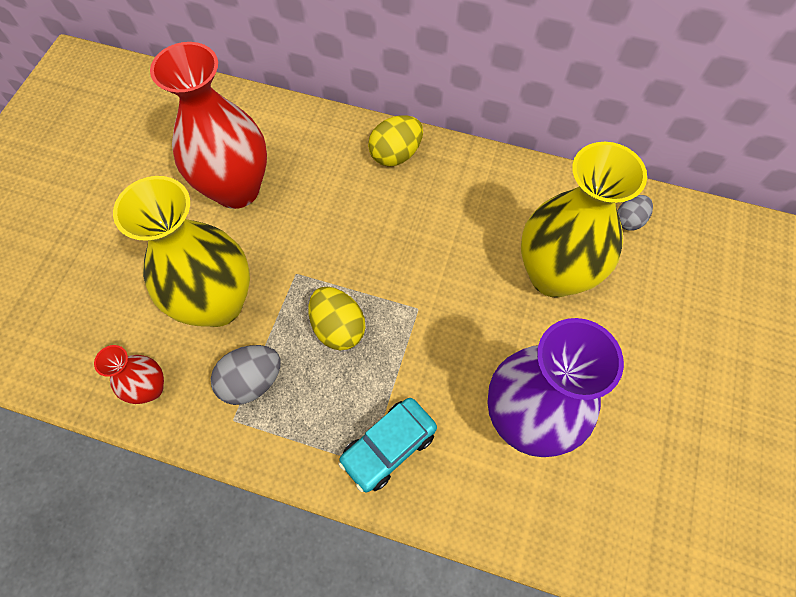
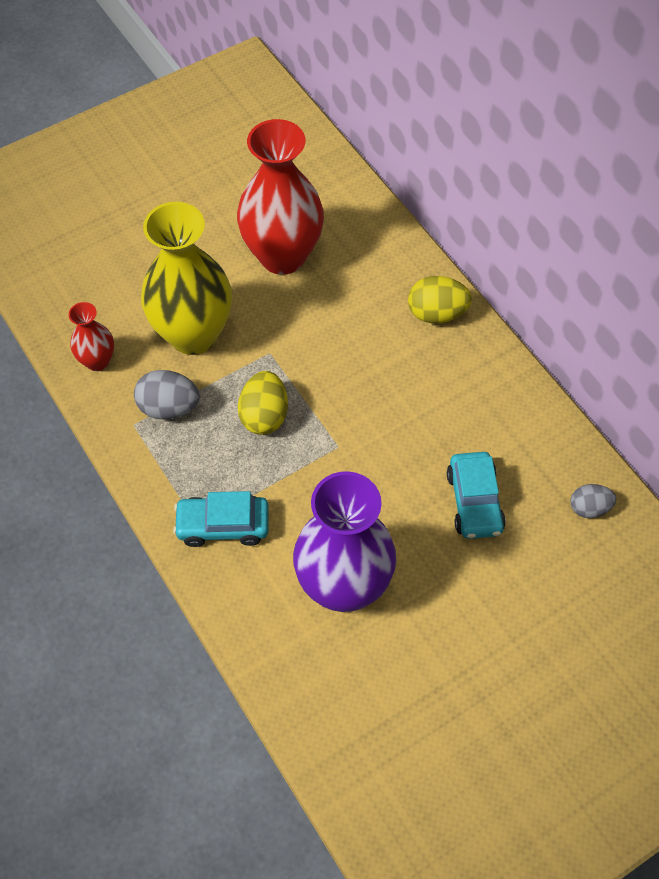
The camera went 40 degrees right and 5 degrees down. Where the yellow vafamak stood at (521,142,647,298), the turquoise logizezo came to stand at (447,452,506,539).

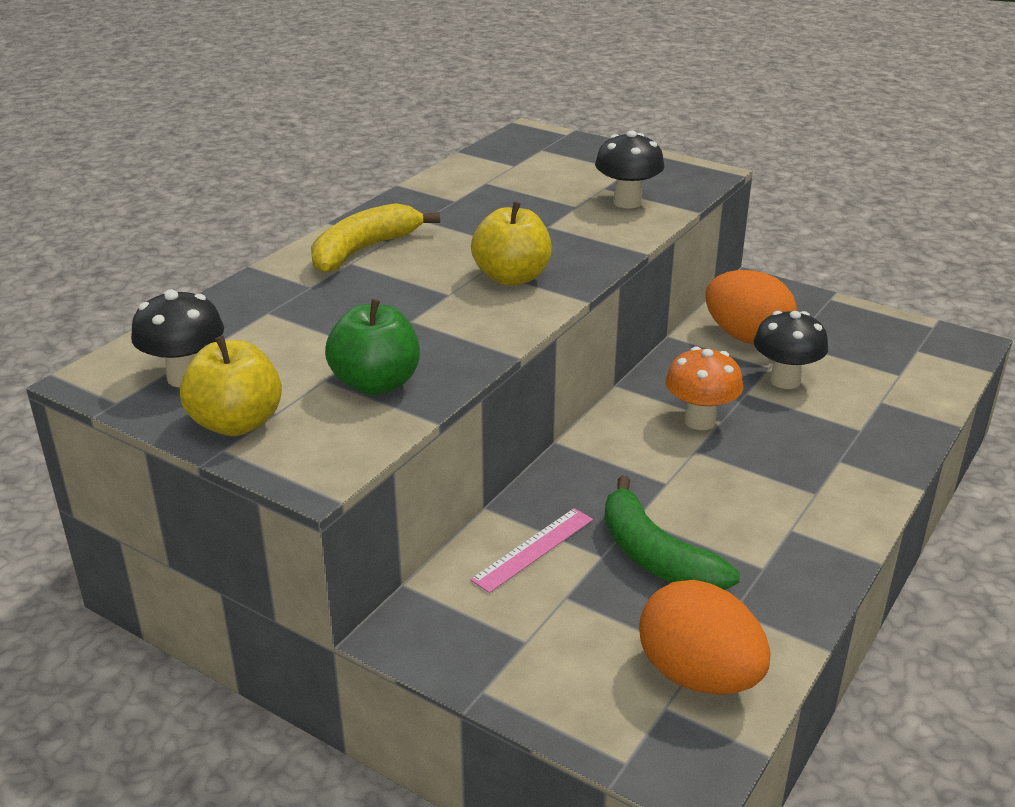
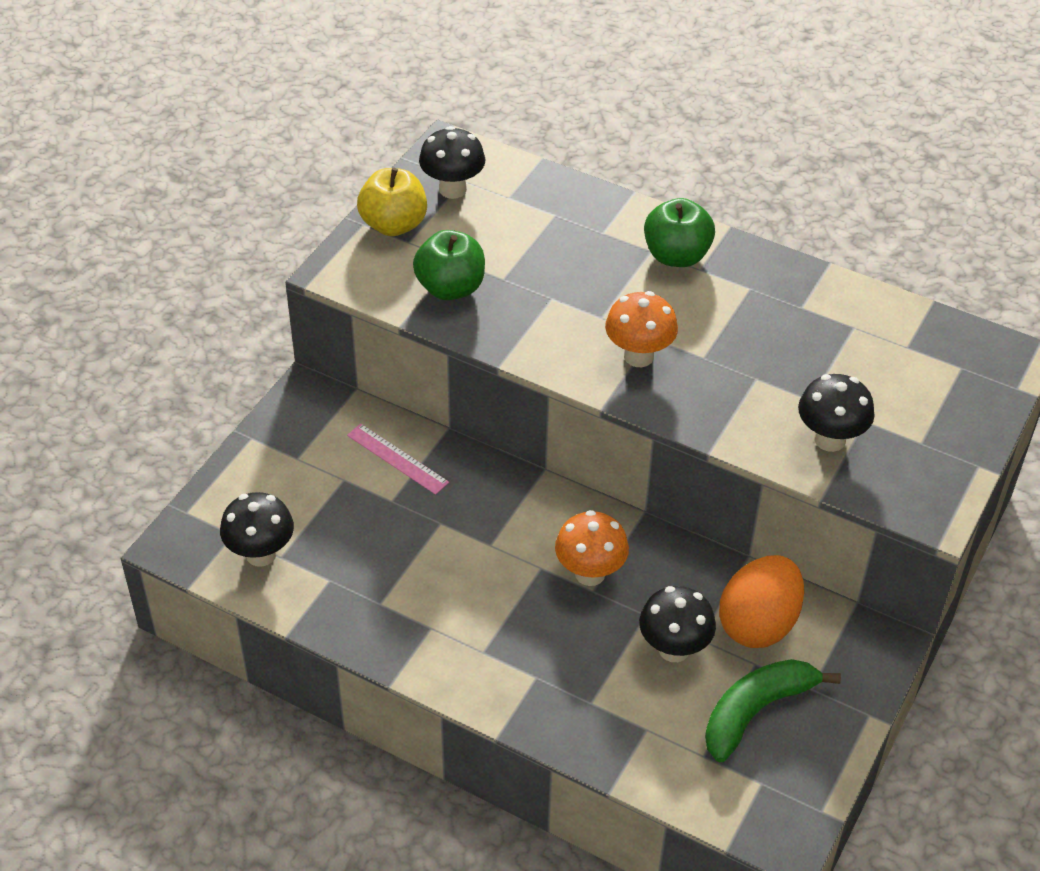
The camera went 85 degrees right and 15 degrees up. Where the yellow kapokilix stood at (311,203,440,273), the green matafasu came to stand at (644,198,715,267). Where the yellow matafasu stood at (471,202,552,286), the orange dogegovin came to stand at (605,291,678,367). The green kapokilix ended up elsewhere, having gone from (605,475,740,590) to (705,659,841,762). Where the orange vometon stood at (639,580,771,695), the black dogegovin came to stand at (220,492,294,567).

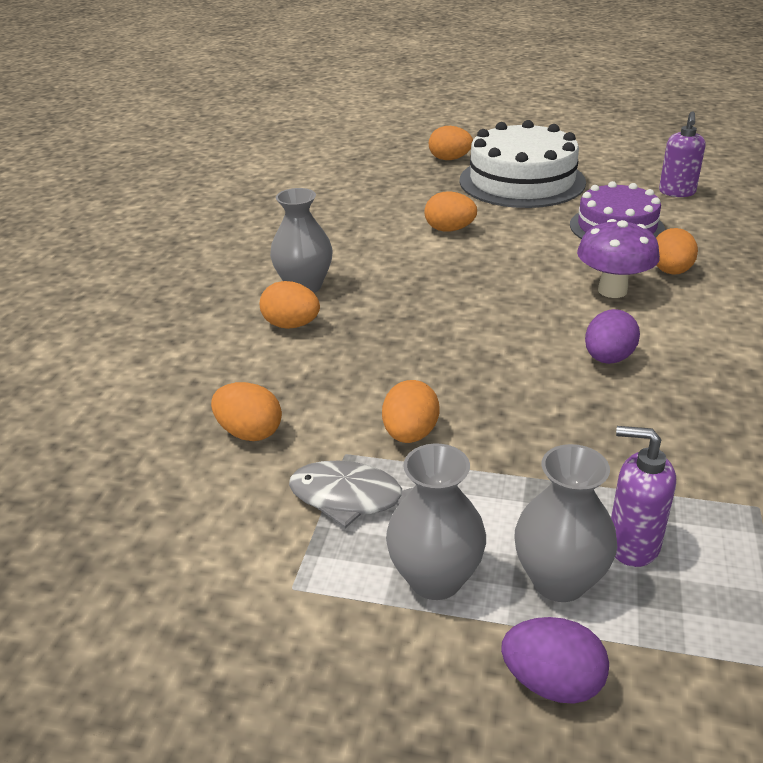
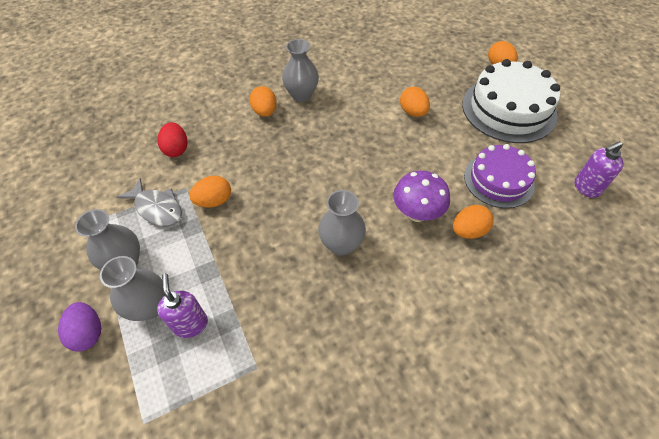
The camera went 50 degrees right and 20 degrees up. What was the orange vometon at (211,382,282,441) turned into the red vometon at (158,122,187,157). The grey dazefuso at (289,461,414,528) ended up facing another way, 150 degrees clockwise from before. Where the purple vometon stood at (585,309,640,364), the grey vafamak came to stand at (318,190,366,256).

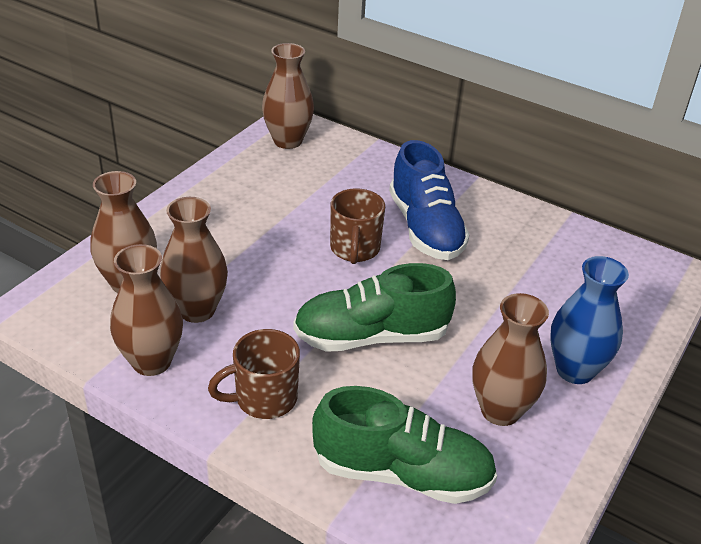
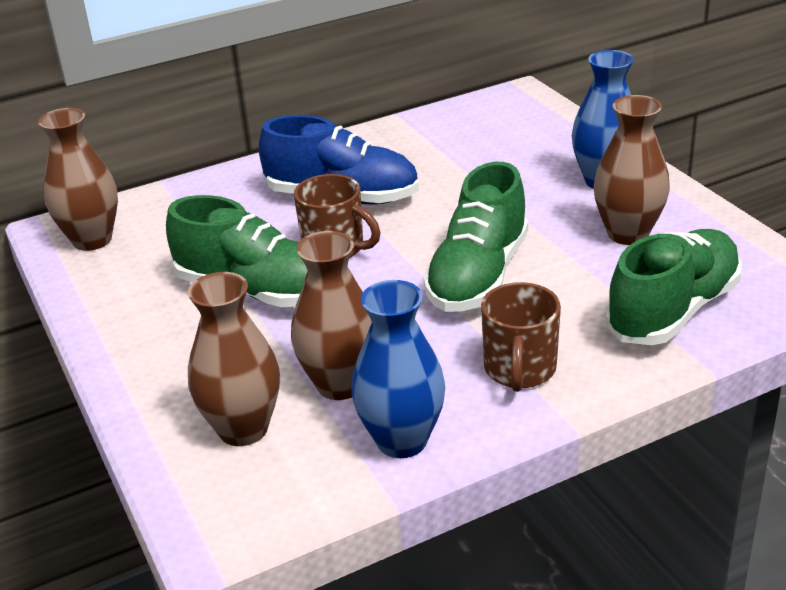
The camera went 55 degrees left and 5 degrees down. What was the brown vafamak at (110,244,183,376) turned into the blue vafamak at (351,280,445,458). The second view gained the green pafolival at (166,195,307,307).

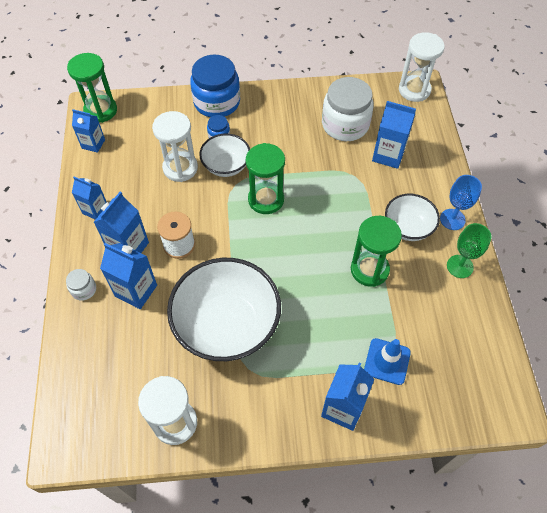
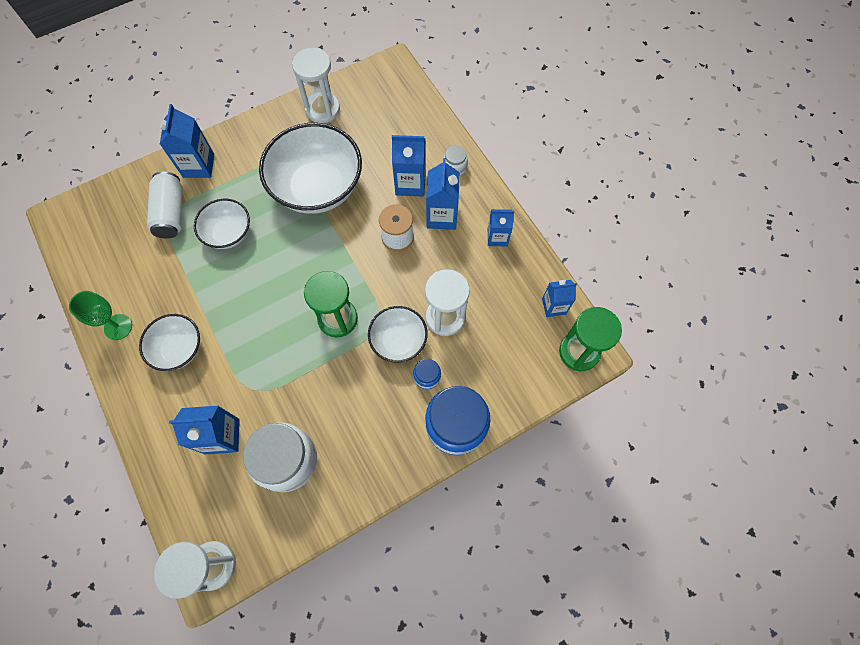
The camera went 155 degrees right and 10 degrees up. The second view lost the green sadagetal at (351,216,402,287). Where the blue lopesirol stood at (364,338,411,385), the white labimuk came to stand at (147,171,183,239). The second view lost the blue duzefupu at (440,175,482,230). The second view gained the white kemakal at (194,199,250,249).

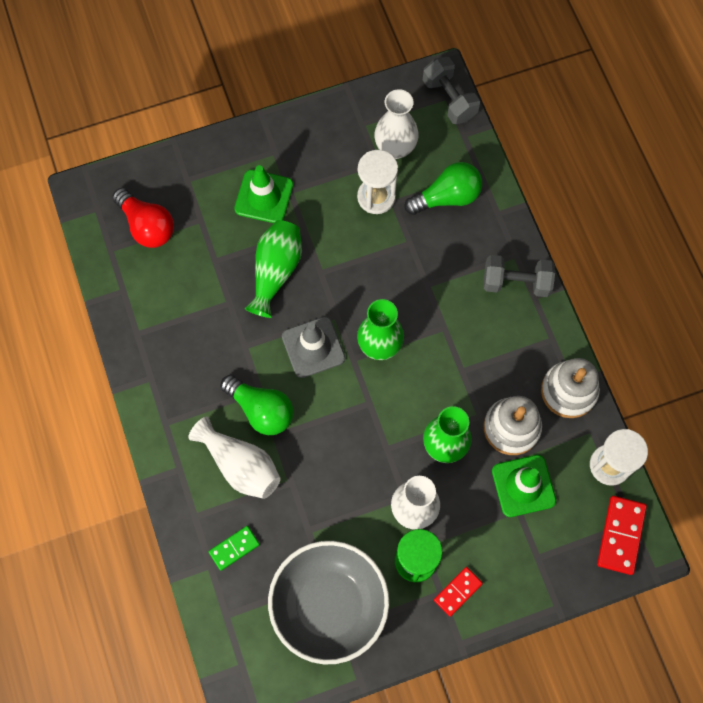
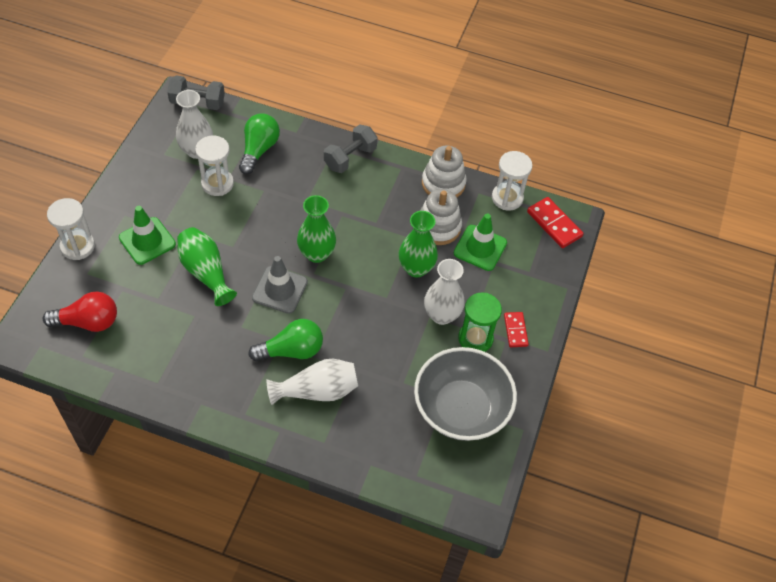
The camera went 55 degrees left and 15 degrees down. The second view lost the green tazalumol at (209,526,260,571). The second view gained the white sadagetal at (47,198,95,260).

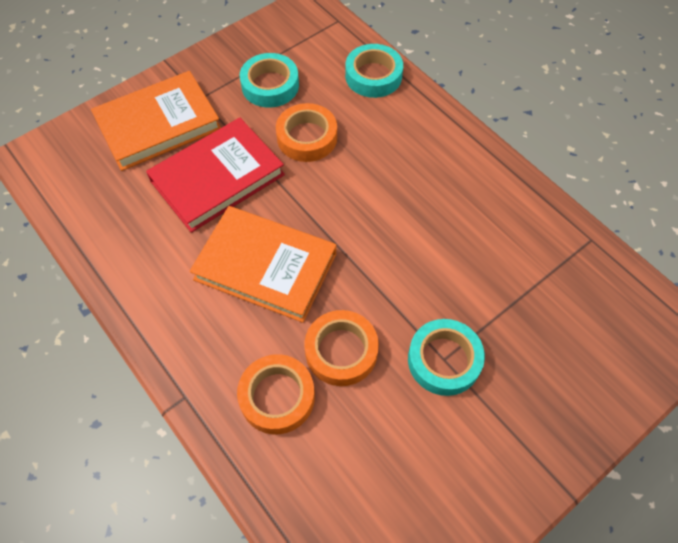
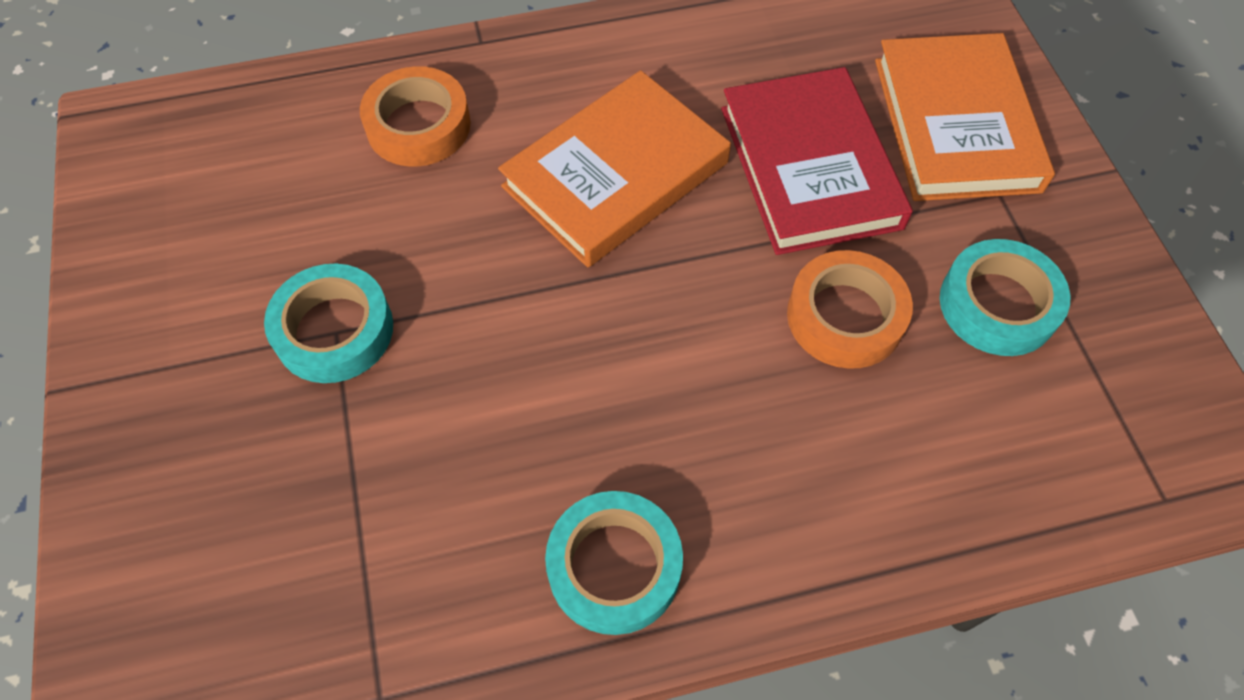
The camera went 115 degrees right and 0 degrees up. The second view lost the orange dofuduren at (304,310,379,386). The turquoise dofuduren ended up elsewhere, having gone from (345,44,403,98) to (545,491,683,635).

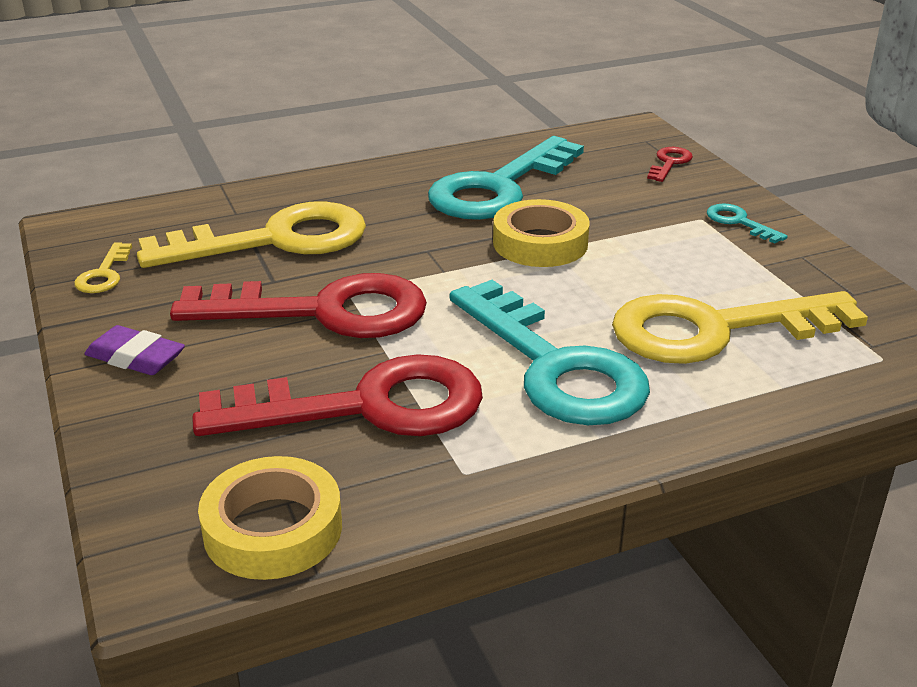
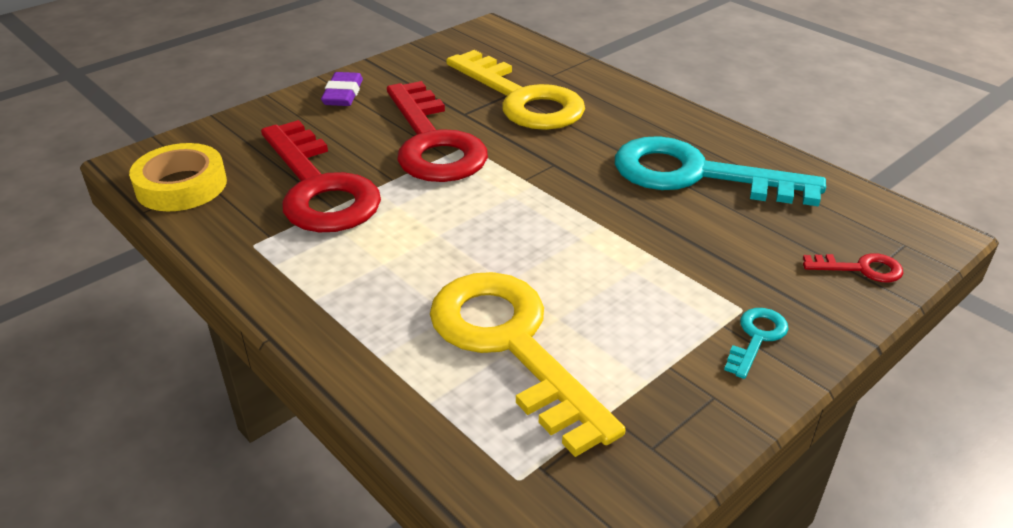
The camera went 70 degrees right and 5 degrees up. The second view lost the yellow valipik at (74,242,132,293). The second view lost the turquoise valipik at (450,280,650,425). The second view lost the yellow dofuduren at (493,199,590,267).

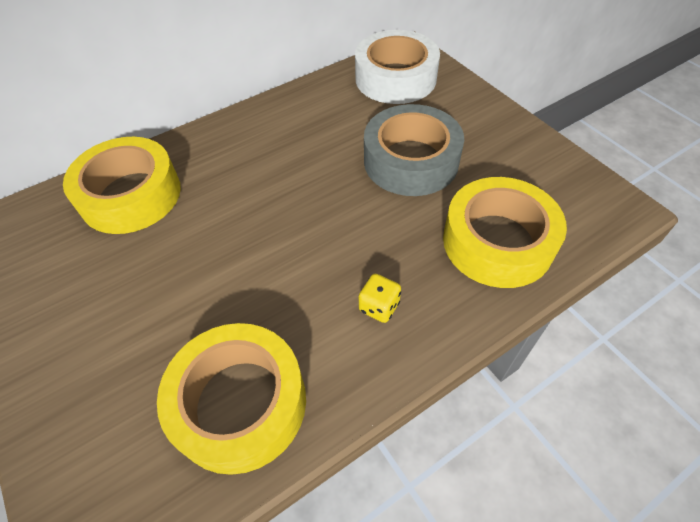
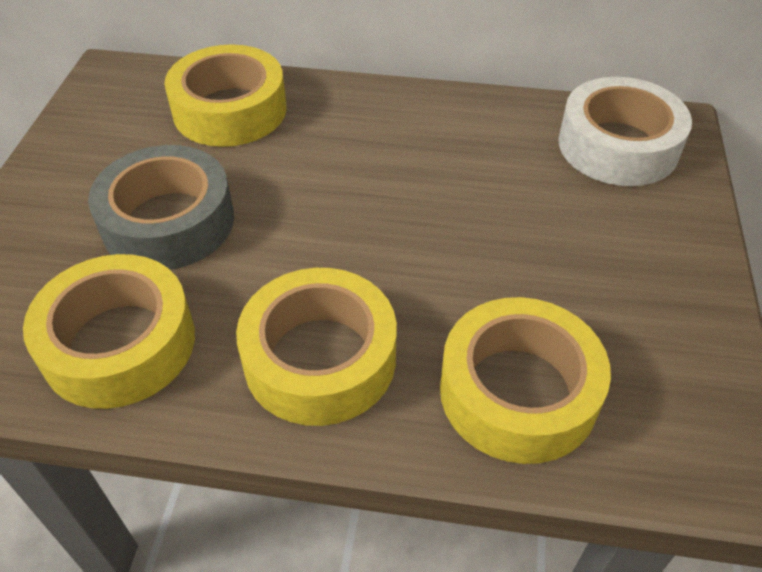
The camera went 40 degrees right and 5 degrees down. Where the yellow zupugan stood at (359,274,401,323), the yellow dofuduren came to stand at (236,268,397,426). The grey dofuduren ended up elsewhere, having gone from (364,104,464,196) to (88,145,234,270).

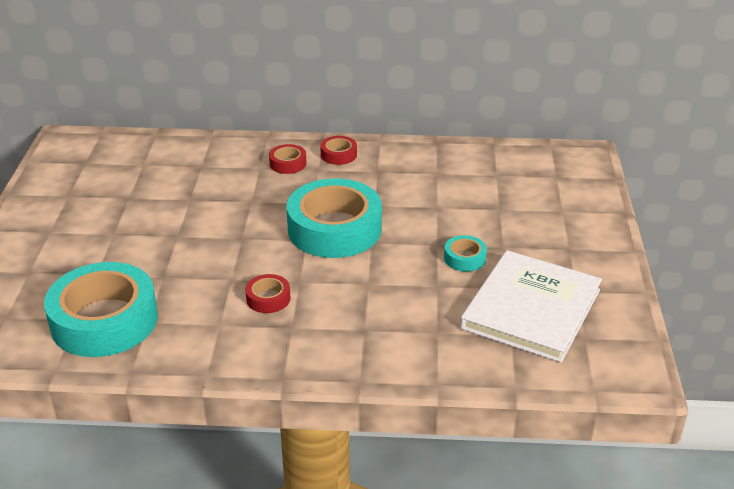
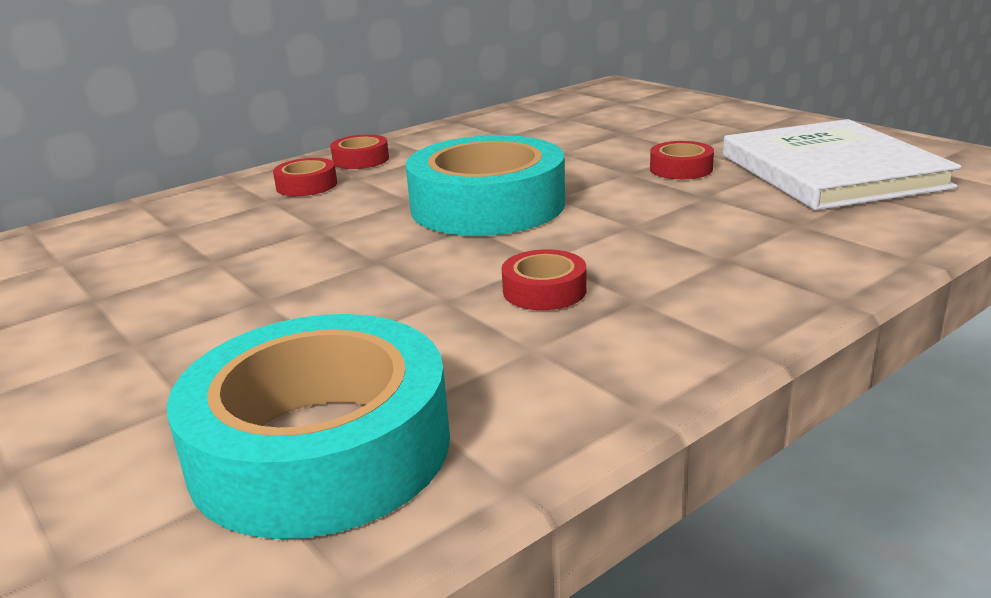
The camera went 40 degrees left and 10 degrees down. What was the turquoise dofuduren at (444,235,487,272) turned into the red dofuduren at (650,141,714,179).

